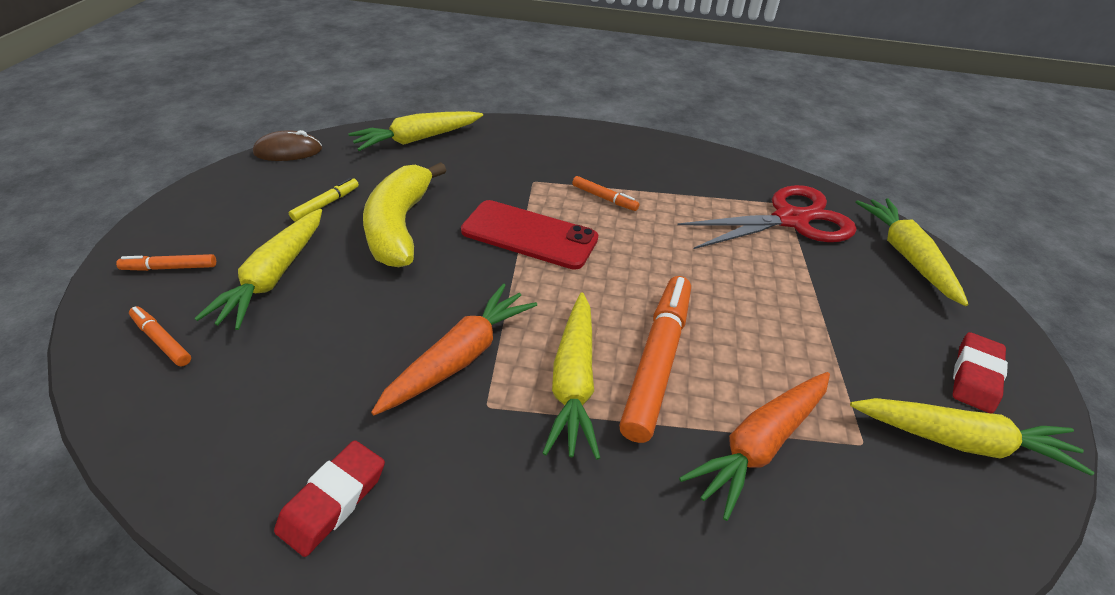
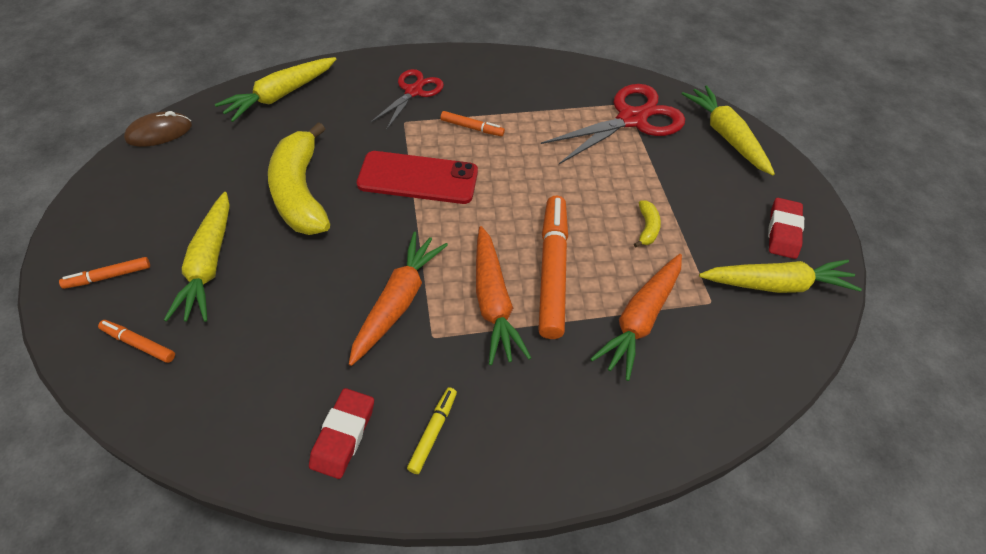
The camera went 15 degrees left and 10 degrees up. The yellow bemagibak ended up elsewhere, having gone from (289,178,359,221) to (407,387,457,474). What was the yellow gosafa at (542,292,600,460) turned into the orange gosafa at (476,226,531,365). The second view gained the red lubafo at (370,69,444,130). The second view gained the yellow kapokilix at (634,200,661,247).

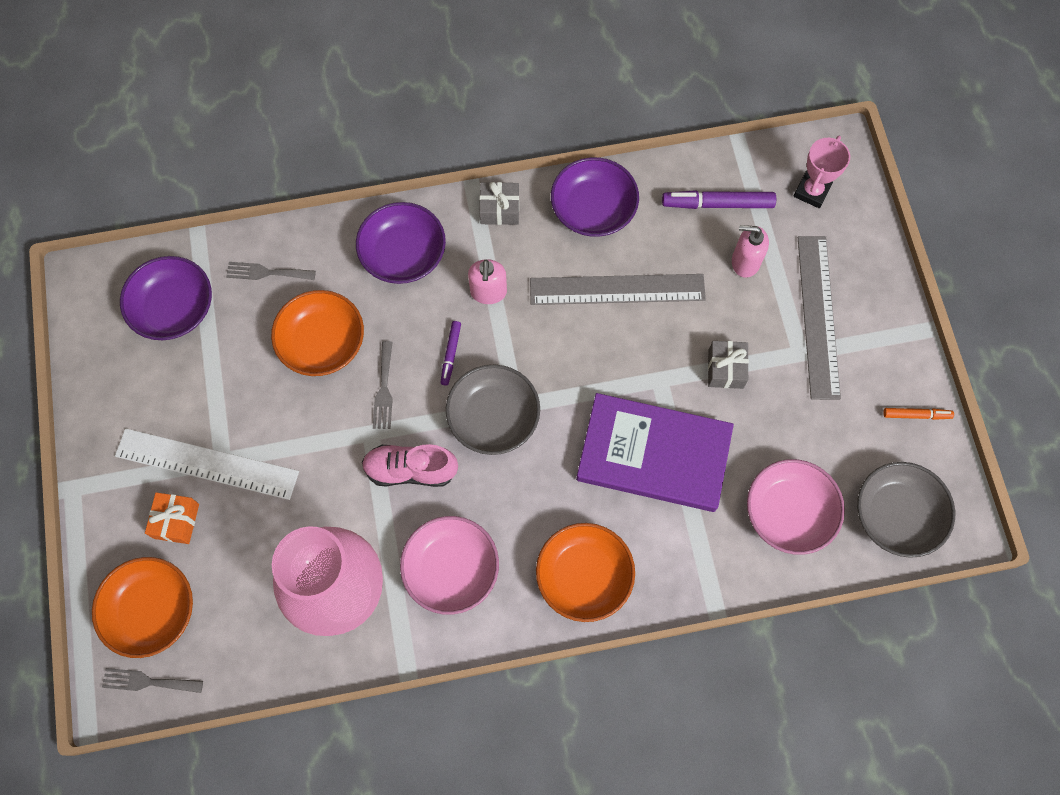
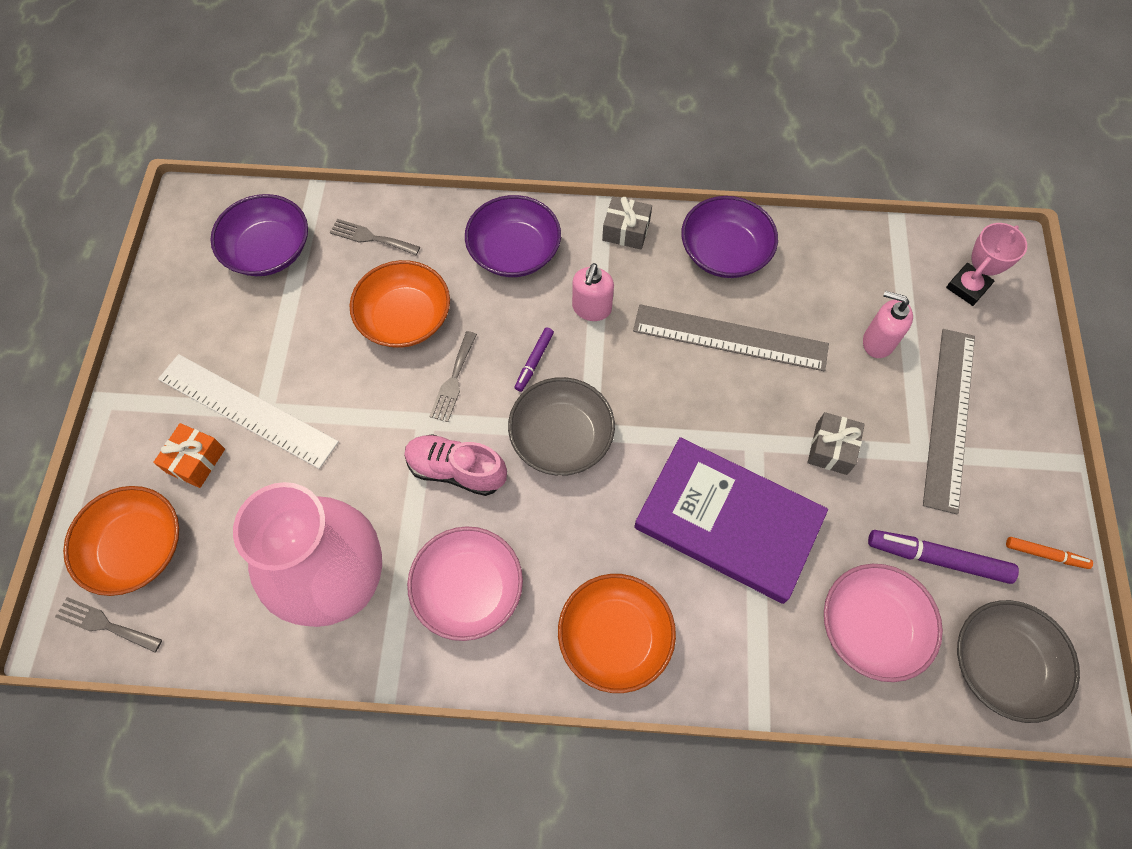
The camera went 15 degrees right and 5 degrees down. The purple bemagibak ended up elsewhere, having gone from (662,190,776,209) to (868,530,1019,584).

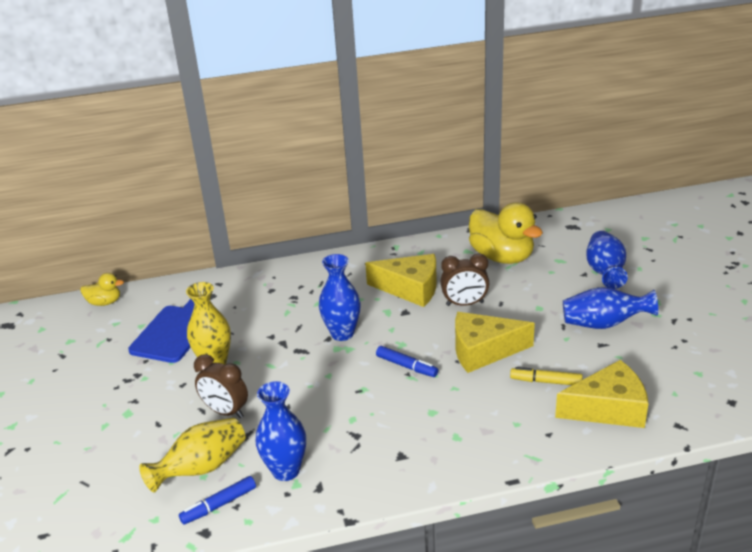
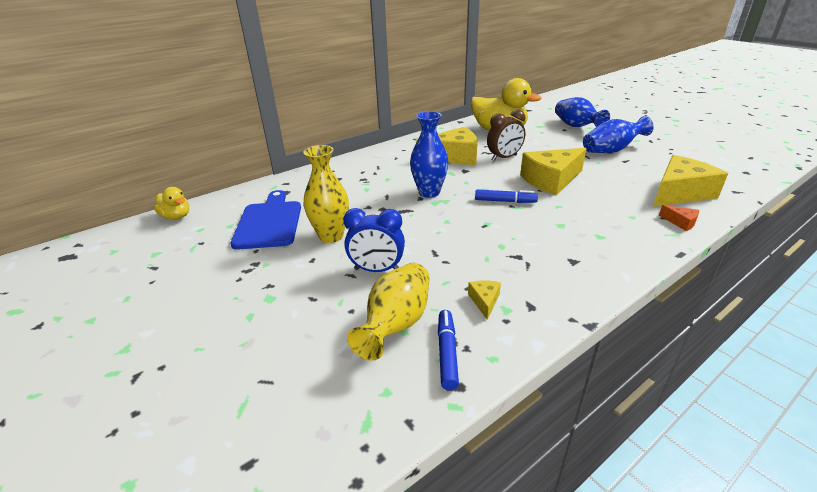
The camera went 25 degrees left and 0 degrees up. The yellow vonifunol at (80,273,124,306) ended up facing another way, 60 degrees clockwise from before. The blue bemagibak at (179,476,256,525) ended up facing another way, 150 degrees clockwise from before. What was the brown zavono at (194,354,248,419) turned into the blue zavono at (343,208,405,272). Where the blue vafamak stood at (255,381,306,481), the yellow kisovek came to stand at (468,280,501,319). The second view lost the yellow bemagibak at (510,367,583,385). The second view gained the orange kisovek at (659,205,699,231).

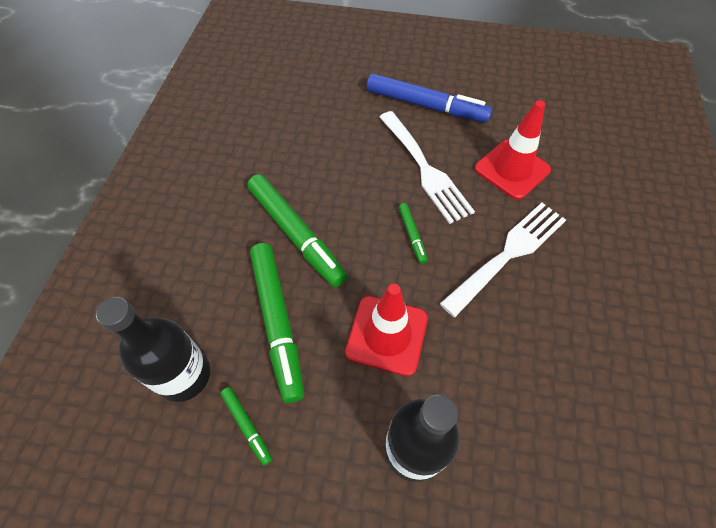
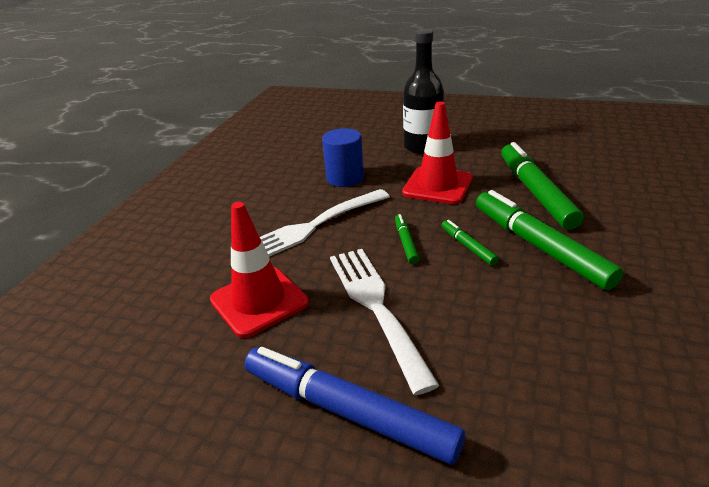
The camera went 170 degrees left and 25 degrees down. The second view lost the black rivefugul at (96,297,210,402). The green bemagibak ended up elsewhere, having gone from (220,387,272,466) to (441,220,499,266). The second view gained the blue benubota at (322,128,364,187).

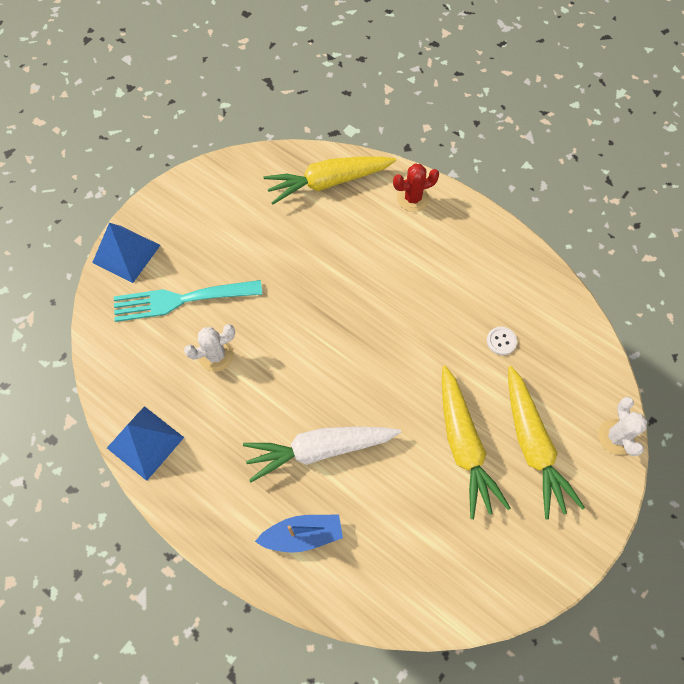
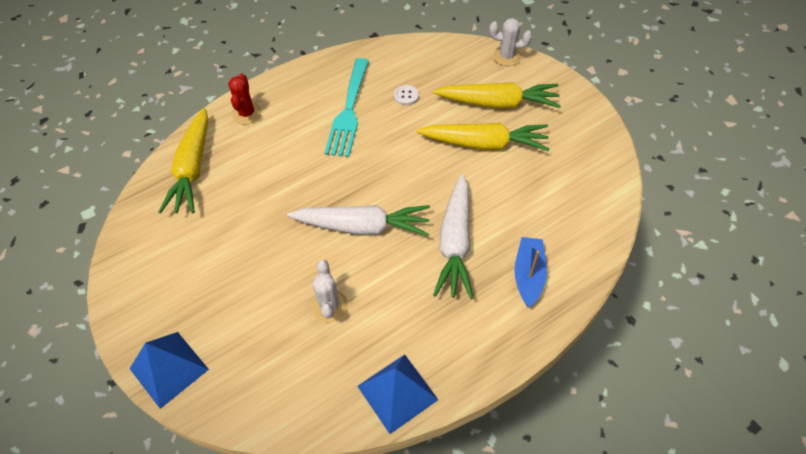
The camera went 70 degrees left and 10 degrees down. The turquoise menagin ended up elsewhere, having gone from (114,280,262,322) to (324,58,369,157). The second view gained the white gosafa at (287,205,430,236).

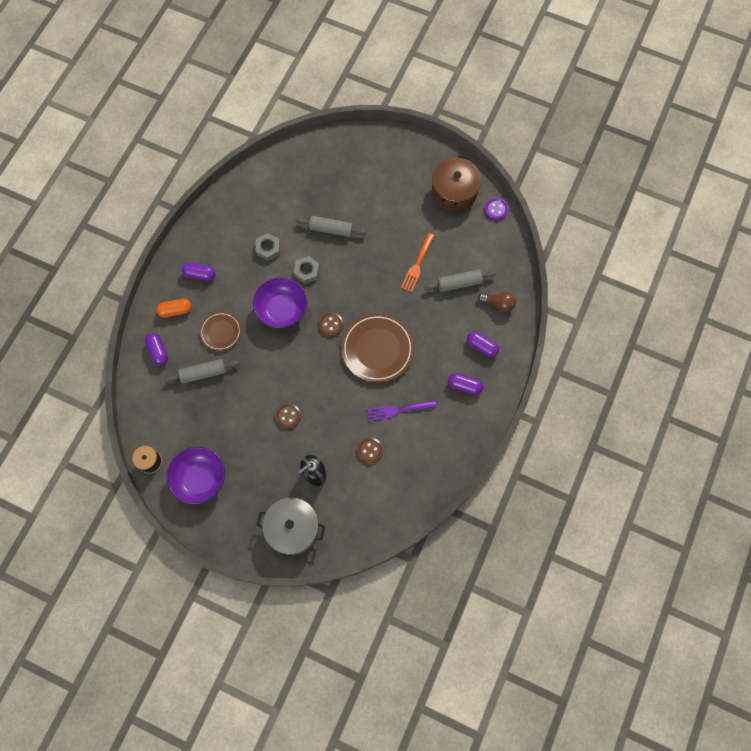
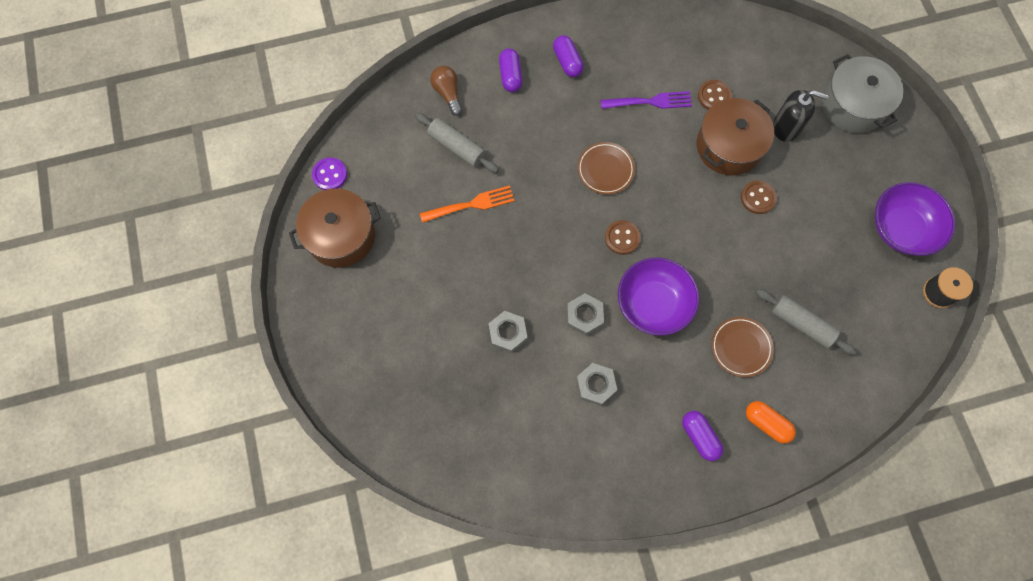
The camera went 130 degrees left and 0 degrees up. The second view lost the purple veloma at (145,333,168,365). Where the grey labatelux stood at (296,216,367,237), the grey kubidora came to stand at (489,311,527,353). The size of the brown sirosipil at (341,314,414,382) changed by a factor of 0.58. The purple menagin at (367,401,437,421) ended up facing another way, 45 degrees counterclockwise from before. The second view gained the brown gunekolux at (697,98,774,176).

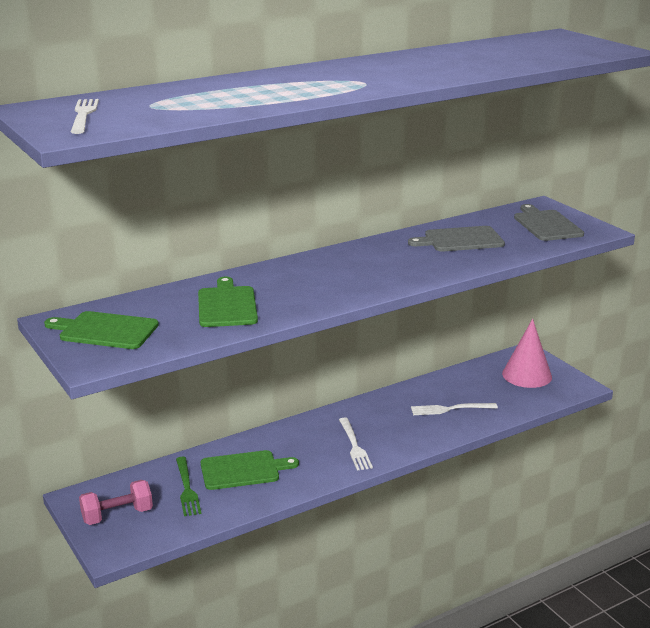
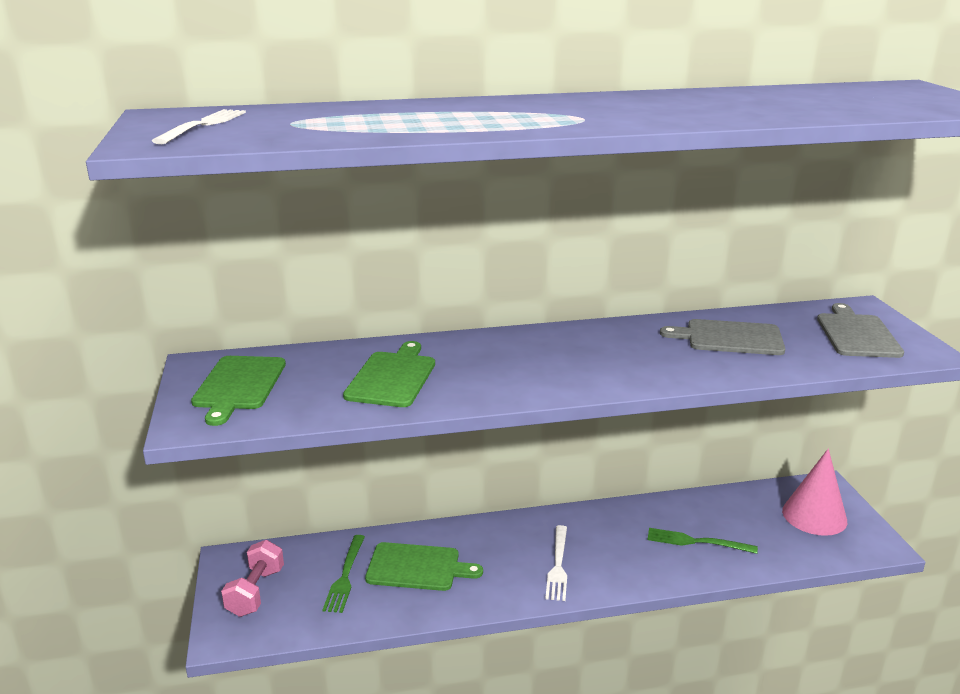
The camera went 20 degrees right and 0 degrees up. The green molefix at (44,311,159,349) ended up facing another way, 120 degrees counterclockwise from before. The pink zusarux at (79,480,153,525) ended up facing another way, 75 degrees counterclockwise from before. What was the white menagin at (411,403,498,415) turned into the green menagin at (647,528,758,554).

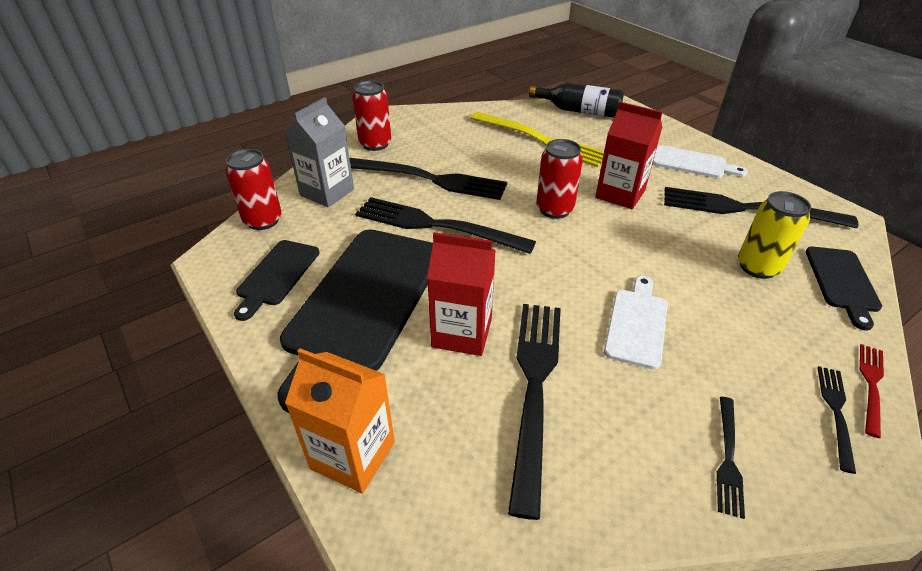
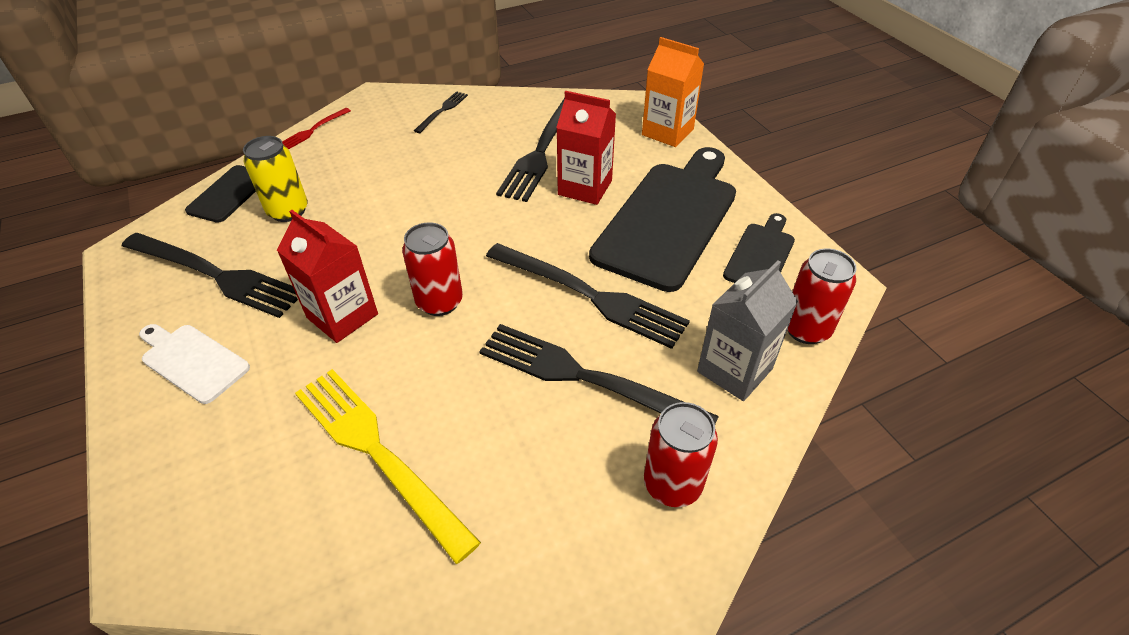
The camera went 170 degrees left and 5 degrees up. The second view lost the black rivefugul at (529,83,624,118). The second view lost the white molefix at (604,276,668,369). The second view lost the black menagin at (817,366,856,474).

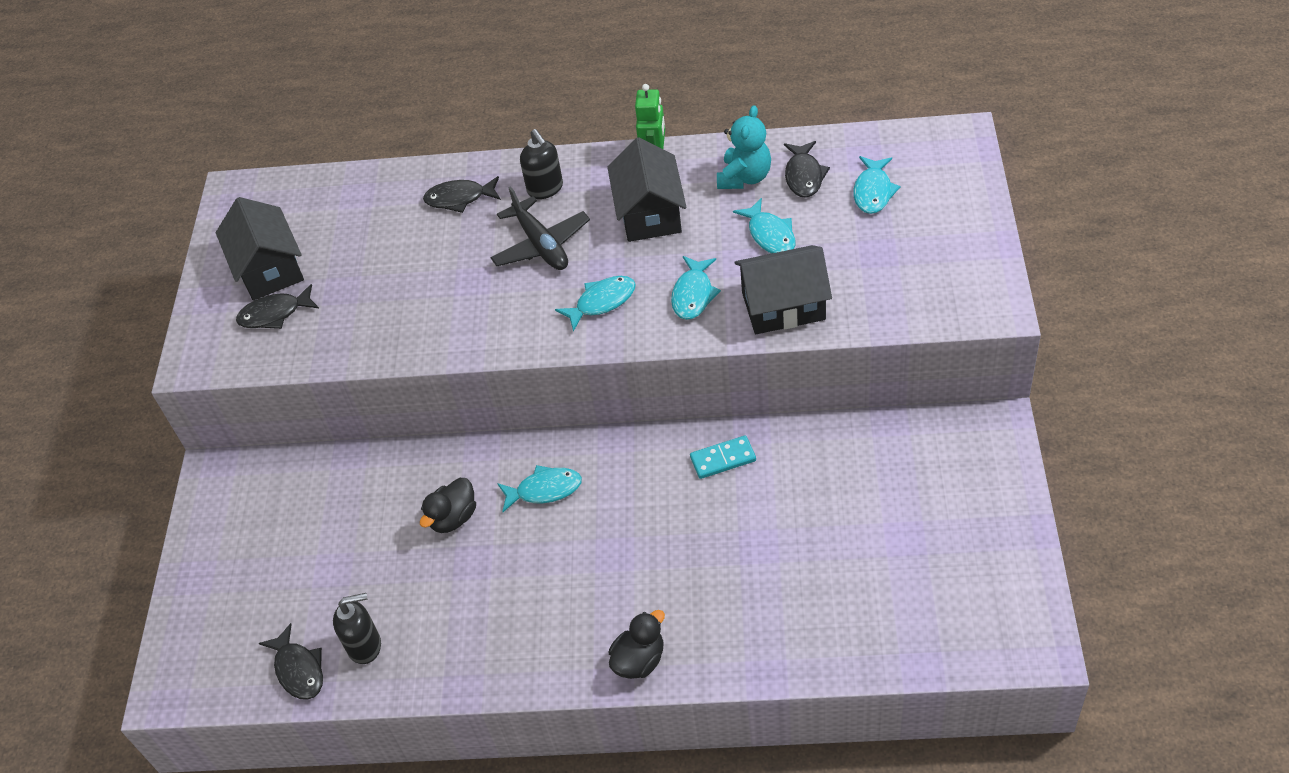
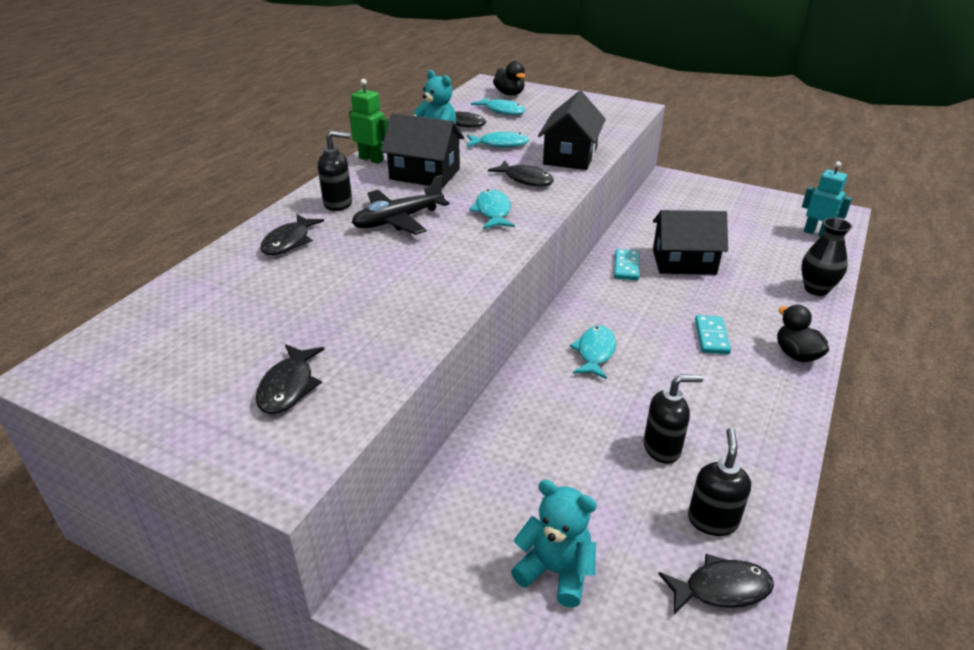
The camera went 70 degrees left and 15 degrees down. The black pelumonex ended up elsewhere, having gone from (216,197,304,301) to (653,210,728,275). The black vonifunol ended up elsewhere, having gone from (420,478,476,533) to (493,61,525,96). The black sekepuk at (490,186,590,270) ended up facing another way, 150 degrees clockwise from before. What was the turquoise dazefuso at (671,256,721,320) turned into the black dazefuso at (488,160,554,186). The second view gained the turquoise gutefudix at (511,480,597,608). The second view gained the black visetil at (643,375,703,464). The second view gained the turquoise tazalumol at (695,315,731,354). The second view gained the black vafamak at (801,218,852,296). The second view gained the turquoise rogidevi at (802,161,852,237).

